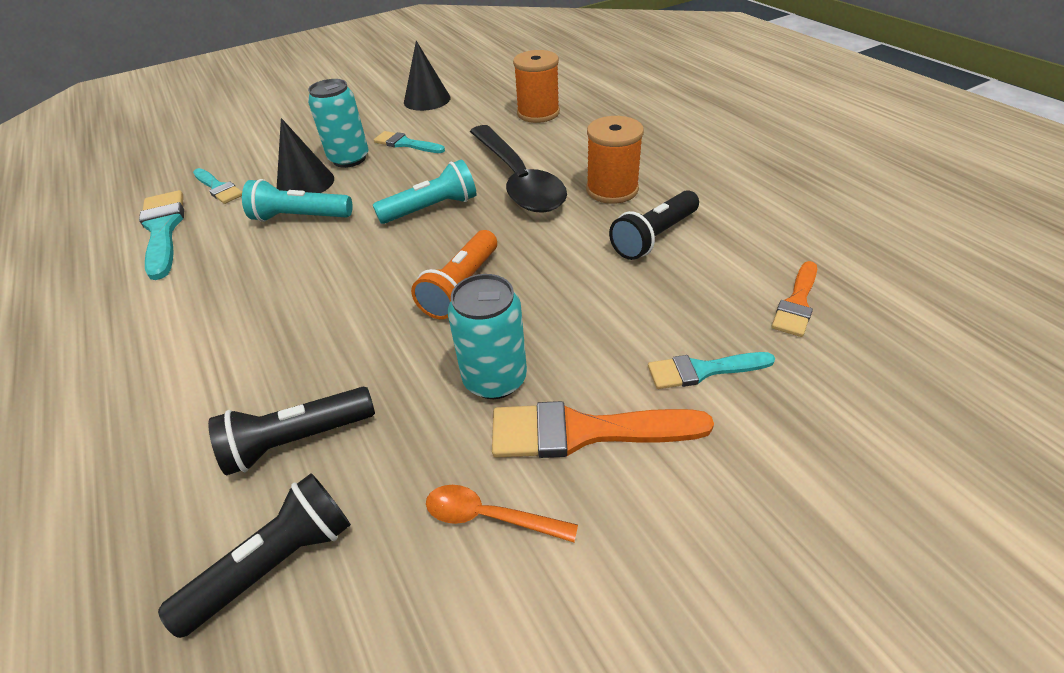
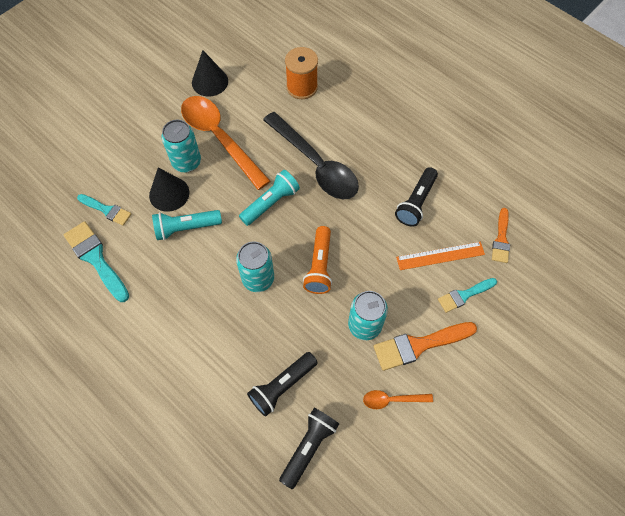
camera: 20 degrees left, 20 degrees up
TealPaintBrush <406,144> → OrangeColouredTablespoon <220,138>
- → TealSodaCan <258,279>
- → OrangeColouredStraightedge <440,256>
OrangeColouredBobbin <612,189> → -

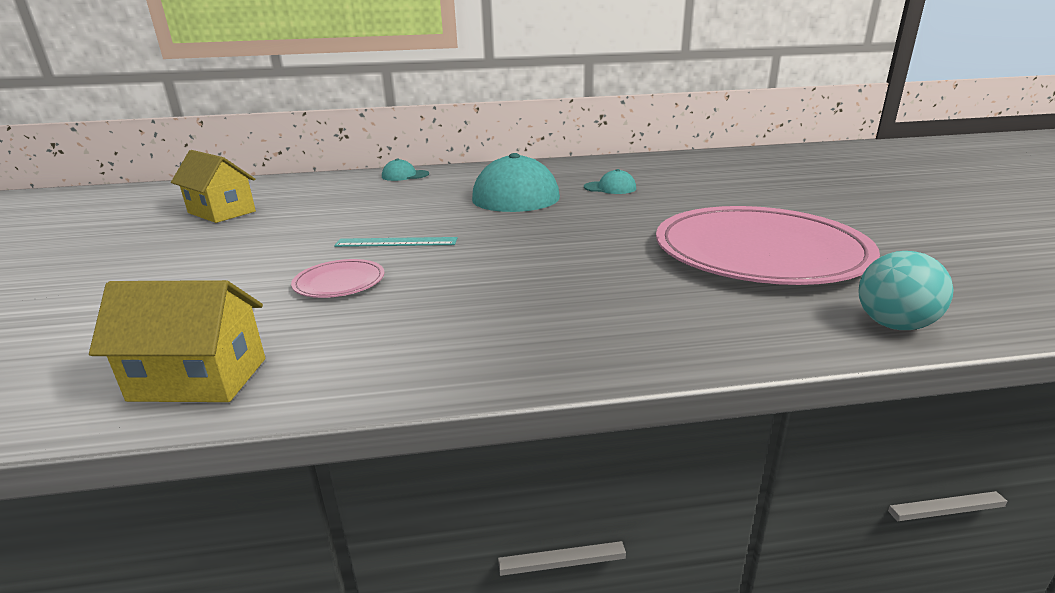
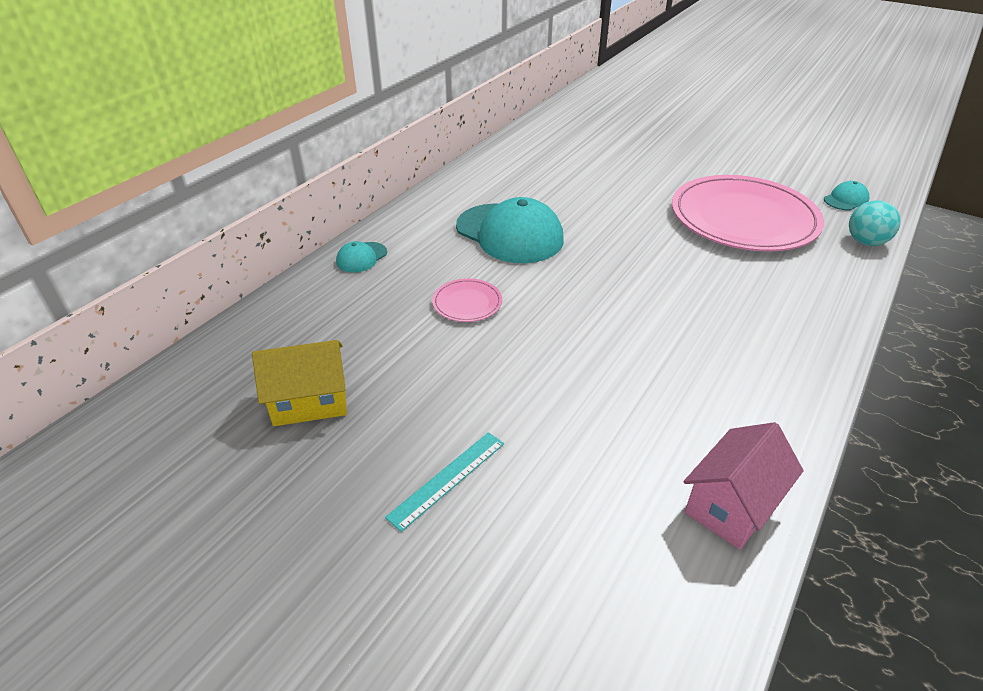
camera: 50 degrees left, 15 degrees up
TealStraightedge <396,242> → TealStraightedge <447,479>, relocated
PinkPlate <339,282> → PinkPlate <467,303>, relocated
YellowToyHouse <199,379> → PinkToyHouse <731,505>
TealPeakedCap <610,188> → TealPeakedCap <845,200>, relocated

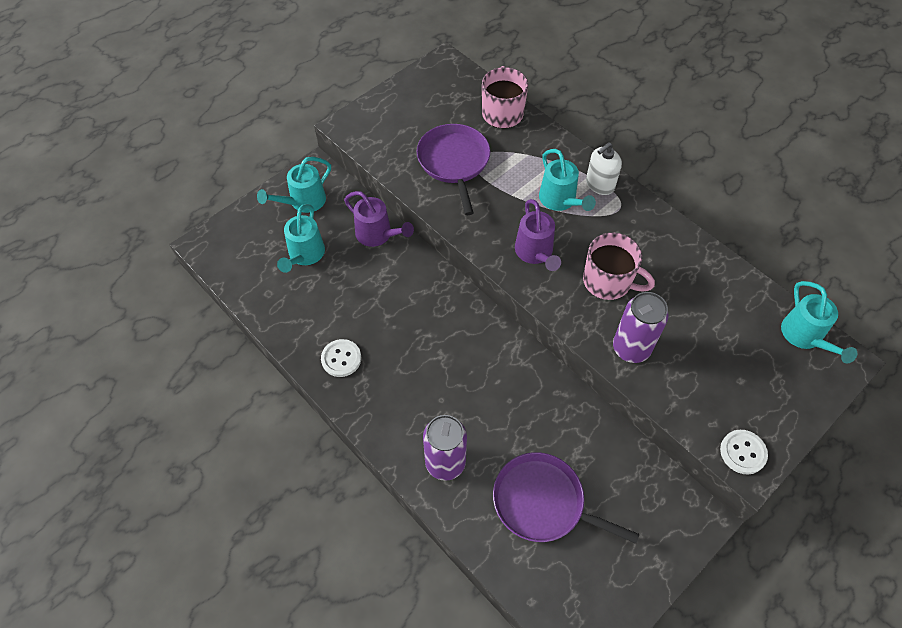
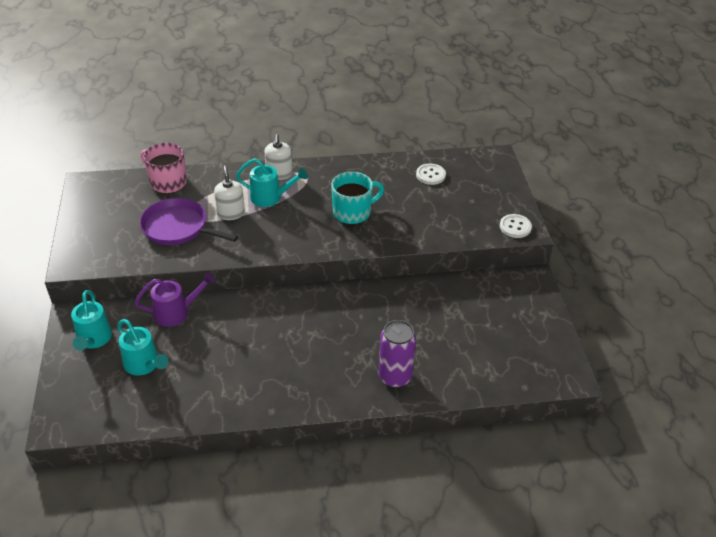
camera: 55 degrees left, 15 degrees down
- → WhiteSoapDispenser <231,213>
PinkCoffeeMug <608,281> → TealCoffeeMug <353,212>
WhiteShirtButton <341,359> → WhiteShirtButton <430,175>, relocated
VioletPan <543,502> → -
VioletSprinklingCan <535,253> → -
VioletSodaCan <631,348> → -
TealSprinklingCan <805,337> → -

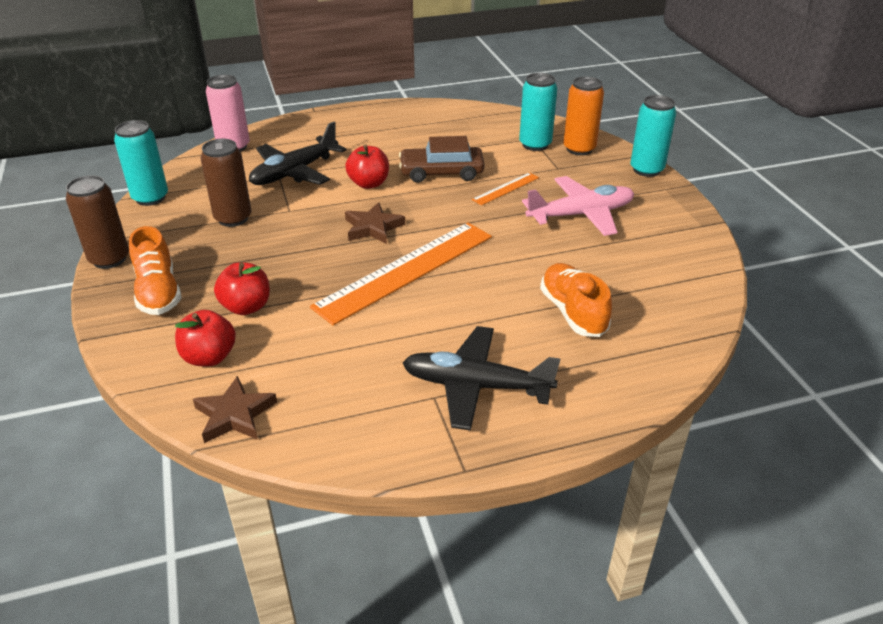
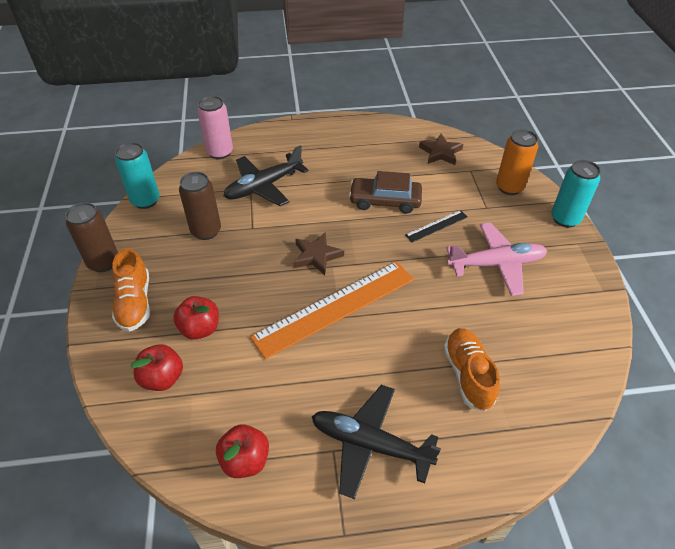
camera: 10 degrees right, 10 degrees up
ScarletAppleFruit <369,183> → ScarletAppleFruit <245,460>, relocated
OrangeColouredStraightedge <506,189> → BlackStraightedge <436,226>
RussetFivePointedStar <234,414> → RussetFivePointedStar <440,152>, relocated
TealSodaCan <535,144> → -

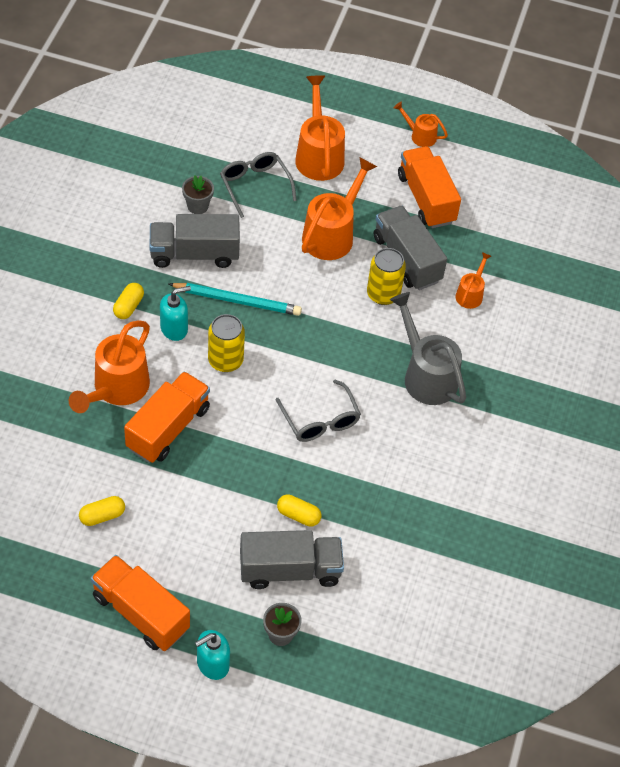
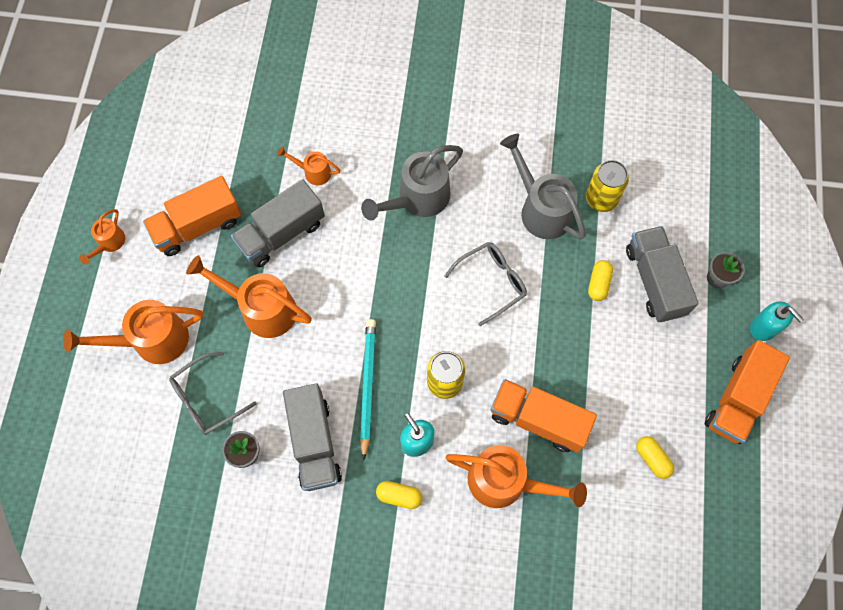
camera: 95 degrees left, 15 degrees up
- → AshGreySprinklingCan <541,208>
YellowSodaCan <383,294> → YellowSodaCan <601,199>, relocated

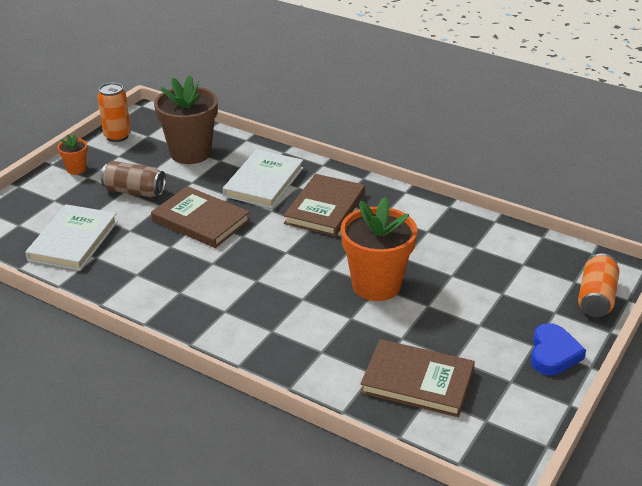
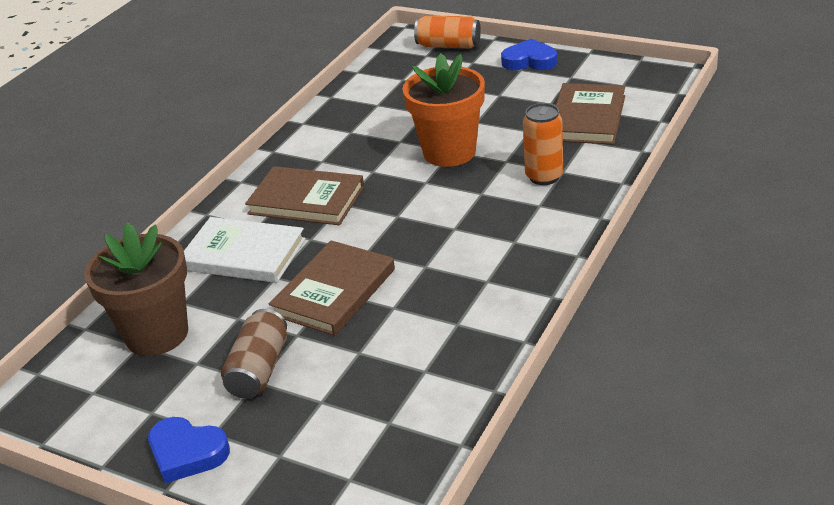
camera: 90 degrees left, 0 degrees up
OrangeColouredFlowerPot <76,169> → RoyalBlueHeartShape <187,453>
OrangeColouredSodaCan <117,136> → OrangeColouredSodaCan <544,176>, relocated
WhiteHardcover <73,241> → -

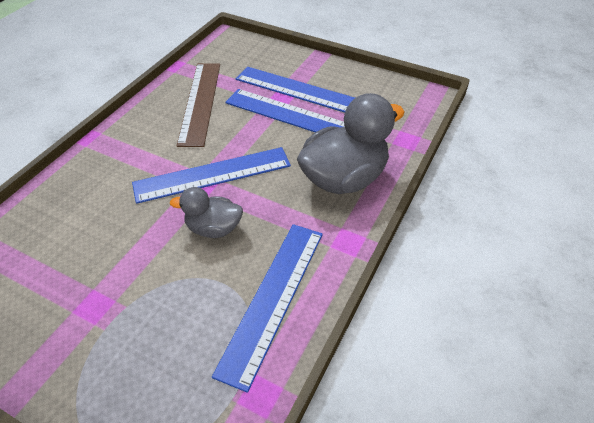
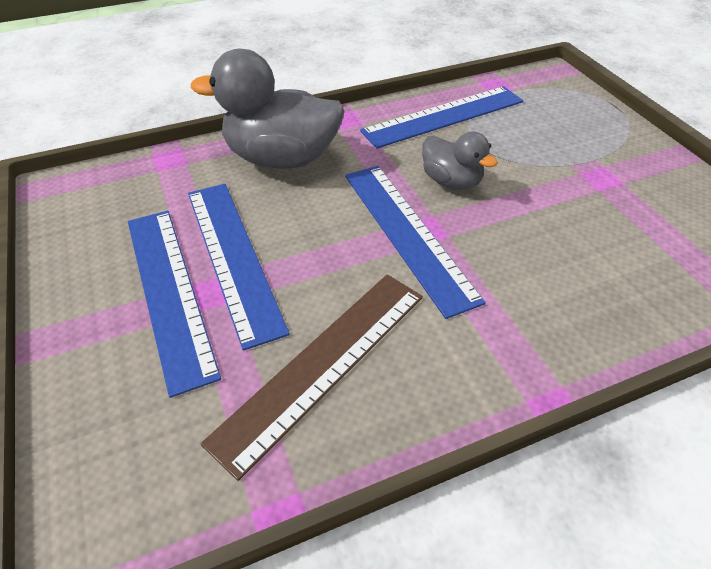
camera: 140 degrees left, 0 degrees up
RoyalBlueStraightedge <212,174> → RoyalBlueStraightedge <407,233>, 45 degrees clockwise

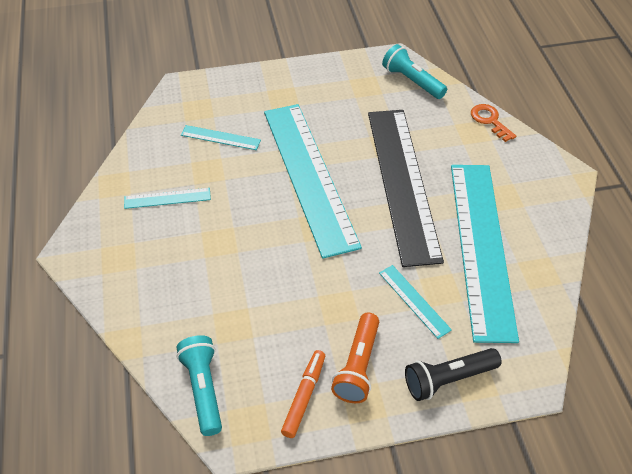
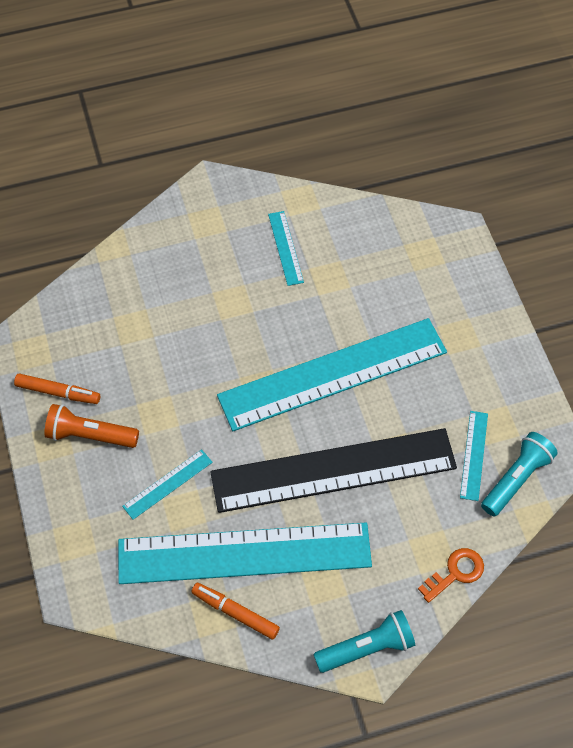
camera: 85 degrees right, 10 degrees up
- → OrangeColouredMarkerPen <235,613>
TealPocketTorch <203,389> → TealPocketTorch <366,648>, relocated
TealStraightedge <220,138> → TealStraightedge <474,455>, relocated
BlackPocketTorch <448,379> → -

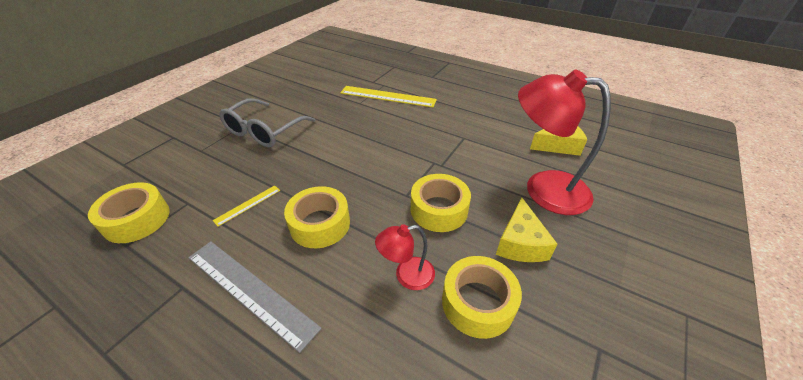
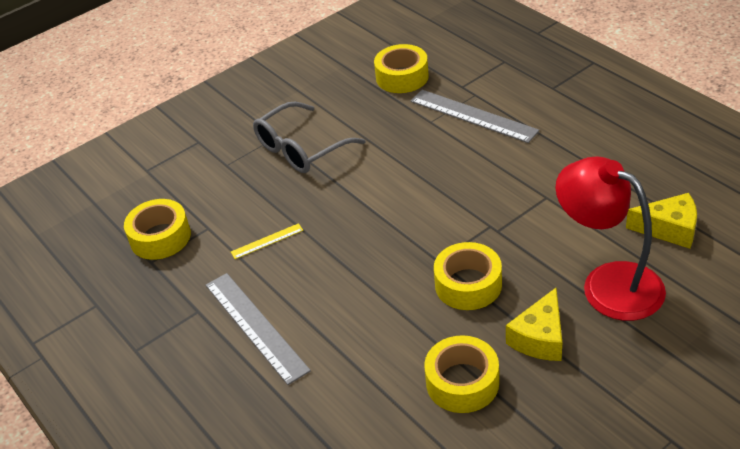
camera: 25 degrees right, 0 degrees up
YellowStickyTape <320,224> → YellowStickyTape <402,77>, relocated
YellowStraightedge <387,96> → AshGreyStraightedge <473,116>
ScarletReadingLamp <407,276> → -

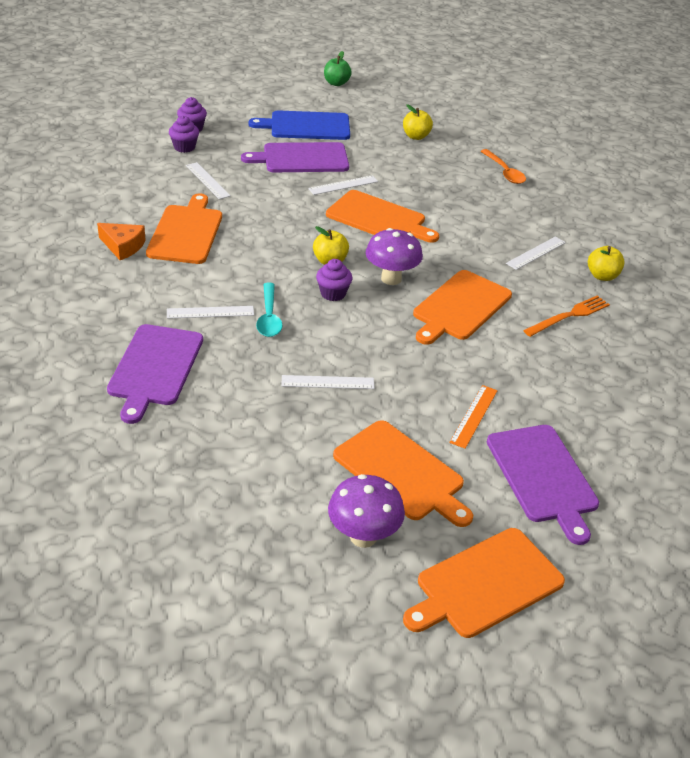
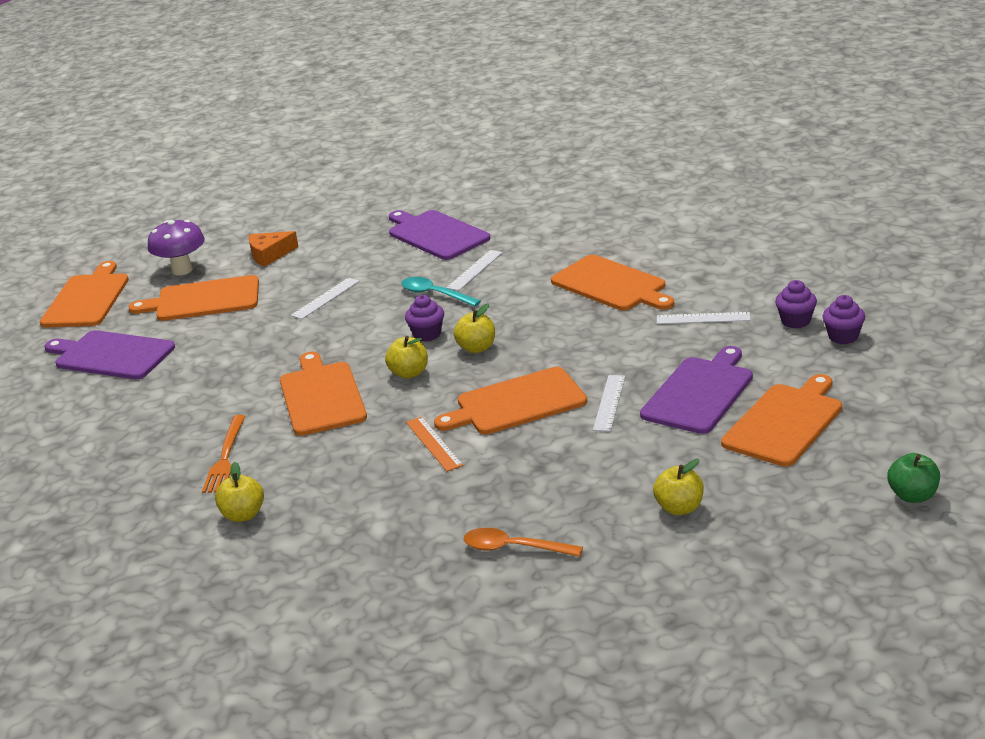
camera: 135 degrees right, 10 degrees down
OrangeColouredCheese <123,246> → OrangeColouredCheese <269,255>, relocated
VioletFungus <391,279> → YellowAppleFruit <409,373>
OrangeColouredStraightedge <474,416> → OrangeColouredStraightedge <434,443>, relocated
RoyalBlueCuttingBoard <306,126> → OrangeColouredCuttingBoard <785,422>
WhiteStraightedge <536,253> → -

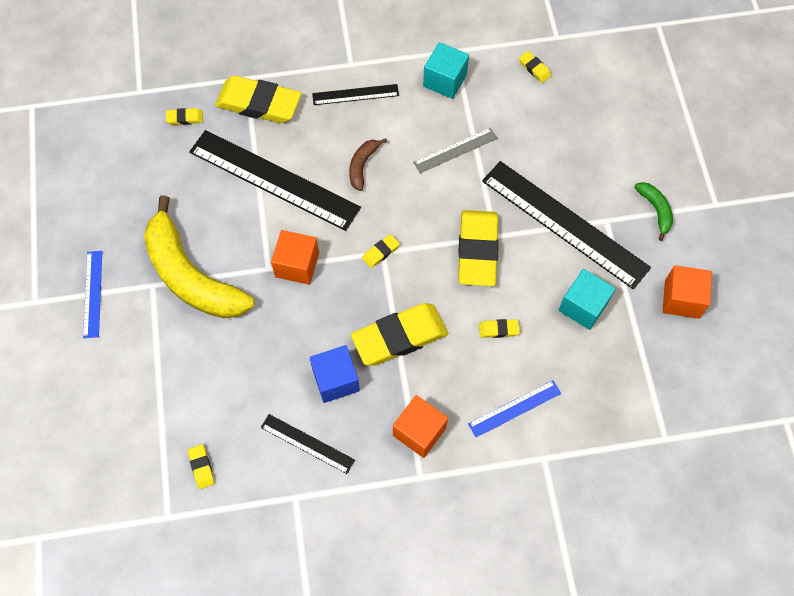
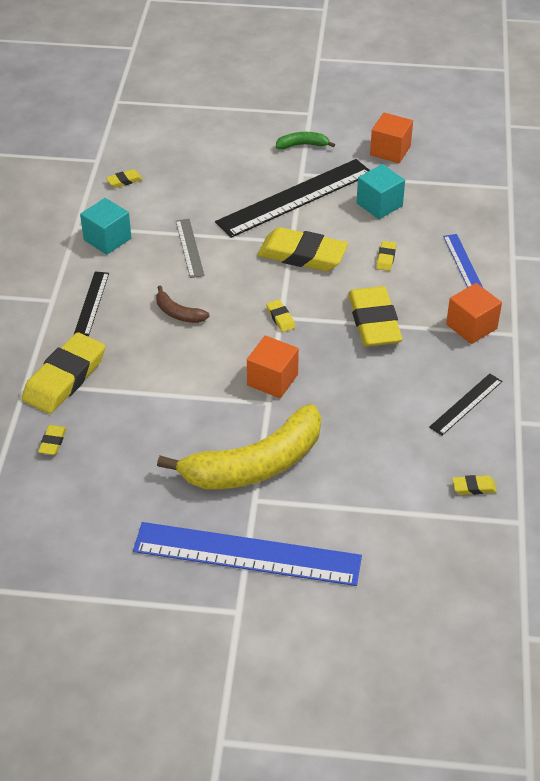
camera: 75 degrees left, 20 degrees down
RoyalBlueStraightedge <92,294> → RoyalBlueStraightedge <247,554>, x2.05
BlackStraightedge <274,180> → -
RoyalBlueSolidCube <336,380> → -

